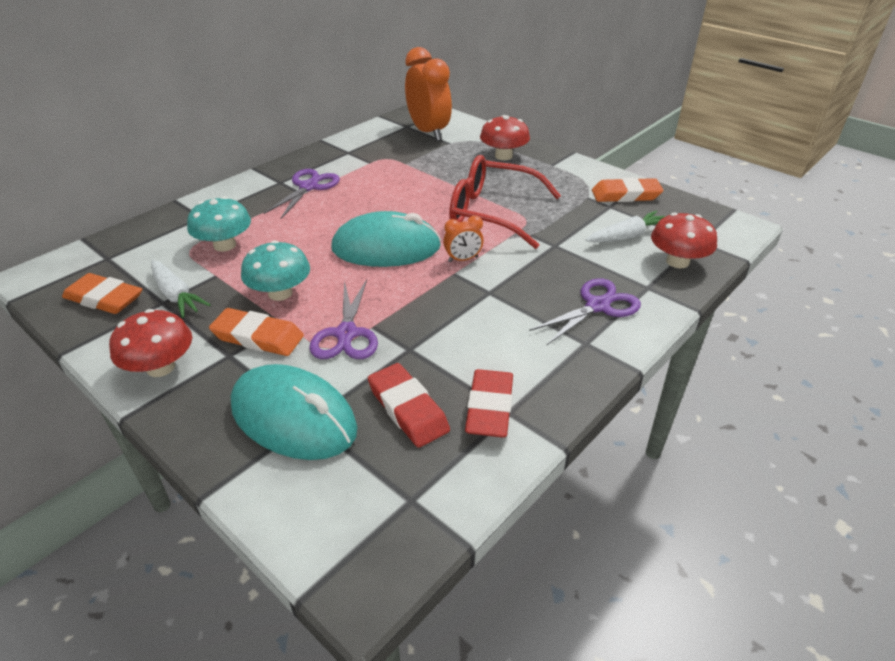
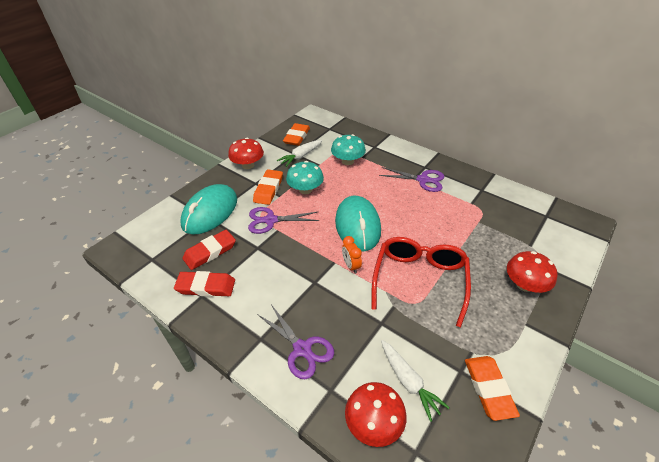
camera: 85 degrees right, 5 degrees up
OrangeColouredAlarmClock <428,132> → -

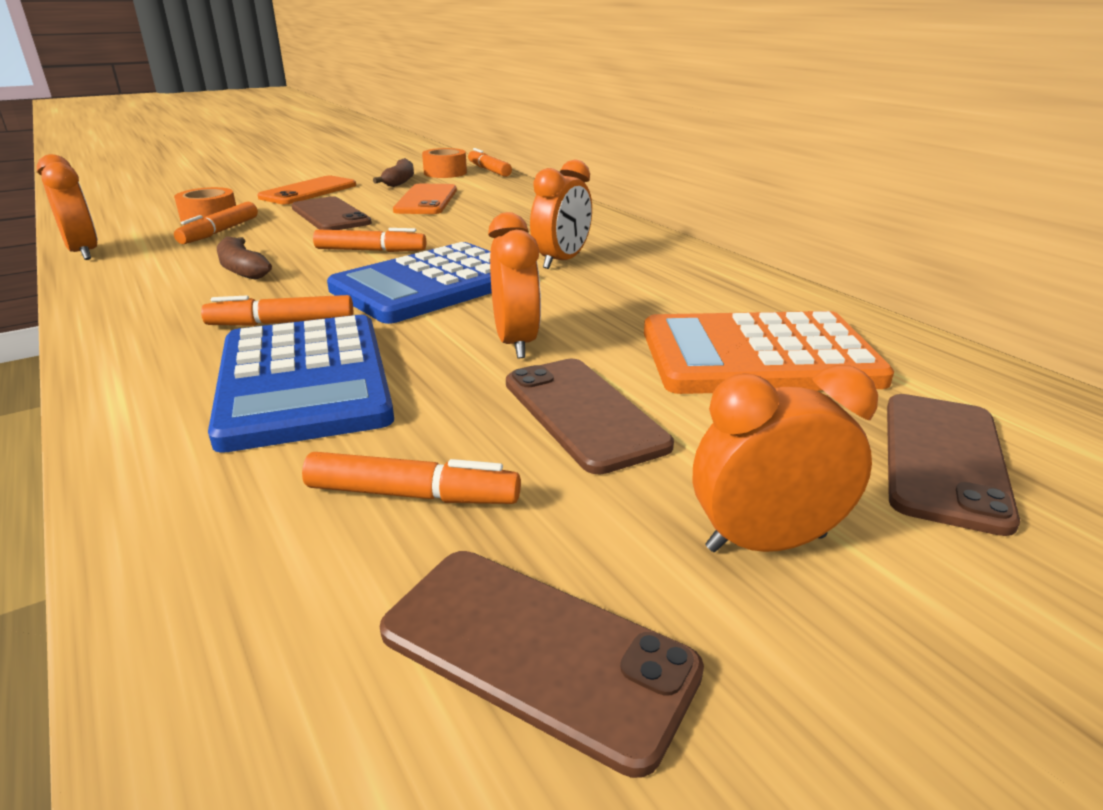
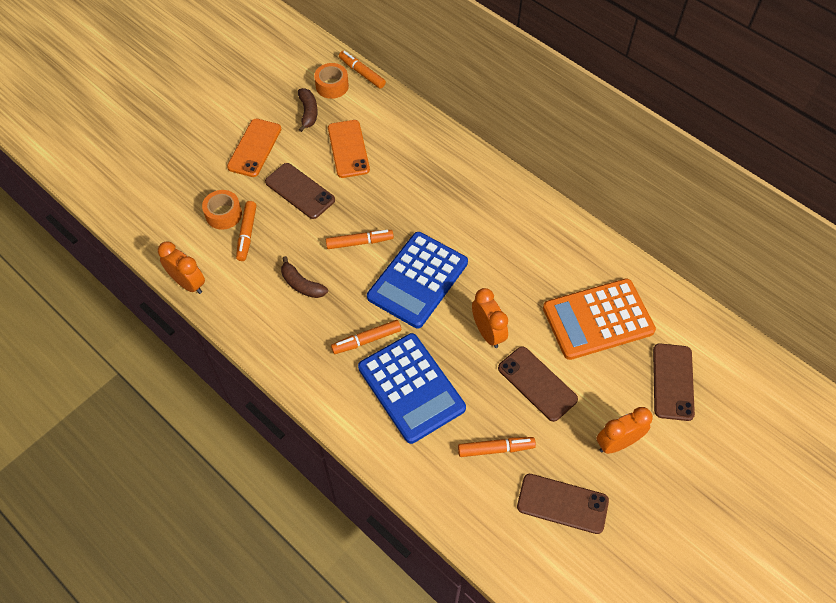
camera: 15 degrees left, 30 degrees up
OrangeColouredAlarmClock <562,261> → -

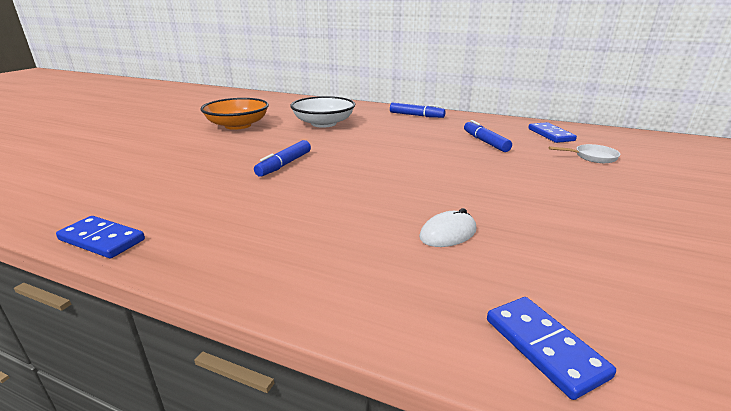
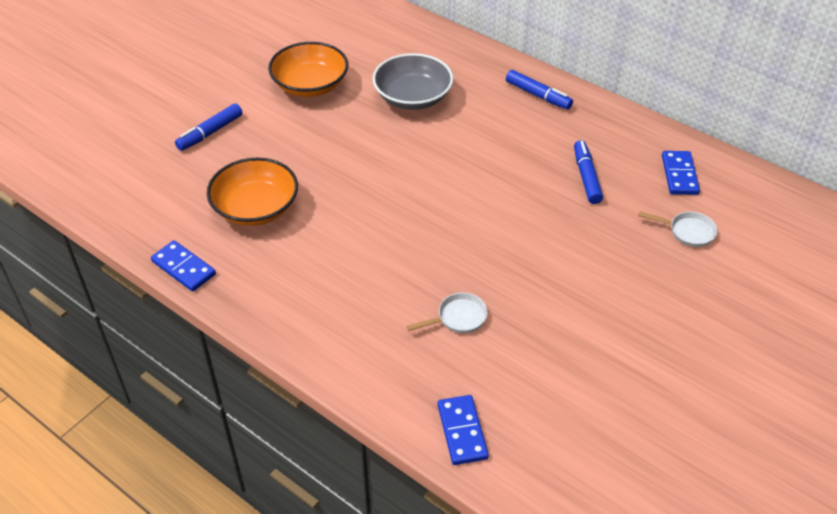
camera: 15 degrees right, 20 degrees up
RoyalBlueMarkerPen <284,164> → RoyalBlueMarkerPen <210,132>, relocated
- → OrangeColouredBowl <255,208>
WhiteBowl <323,123> → AshGreyBowl <413,97>
WhitePcMouse <448,233> → WhitePan <458,318>

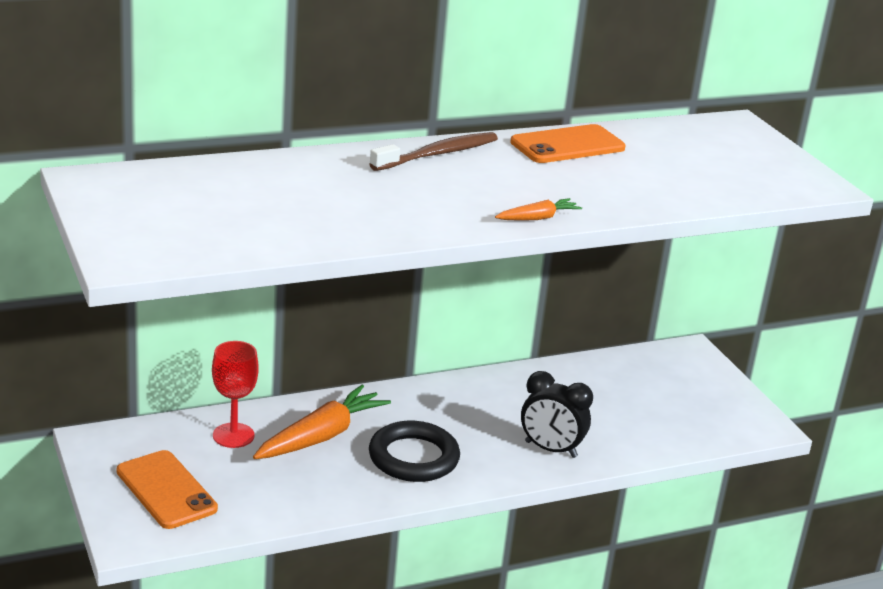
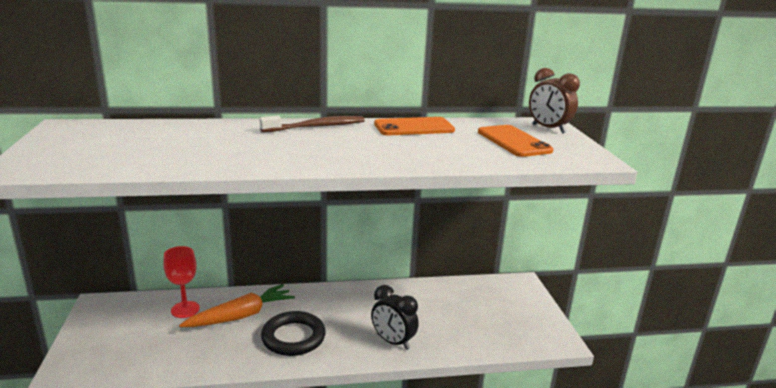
camera: 15 degrees right, 5 degrees down
OrangeColouredSmartphone <166,490> → OrangeColouredSmartphone <513,141>, relocated
- → RussetAlarmClock <548,129>
OrangeColouredRootVegetable <538,218> → -

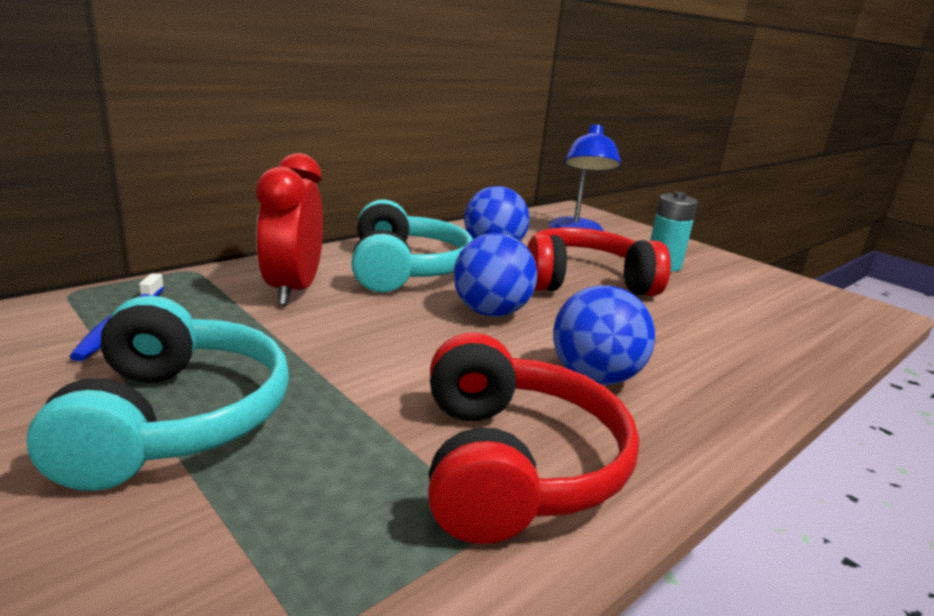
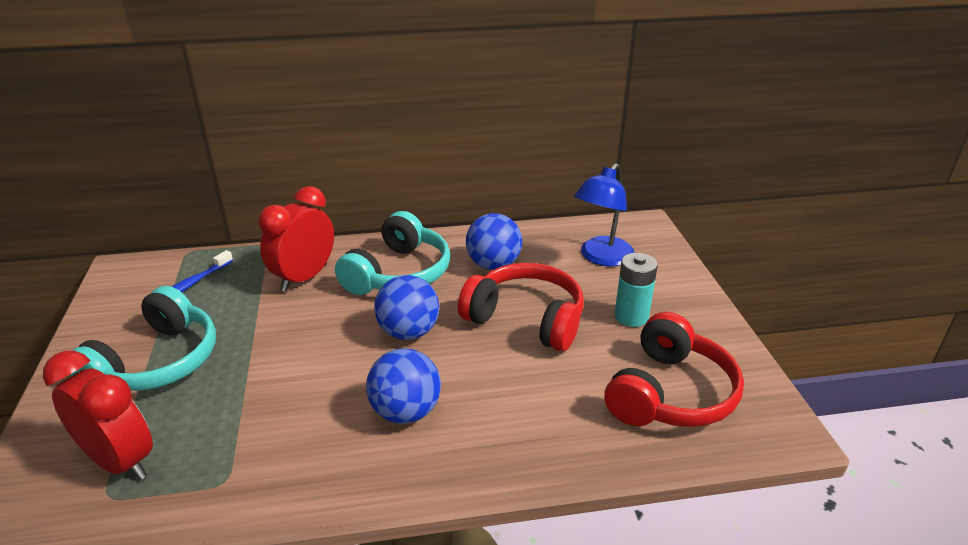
camera: 35 degrees right, 10 degrees up
- → ScarletAlarmClock <120,461>
ScarletHeadphones <513,464> → ScarletHeadphones <670,393>, relocated

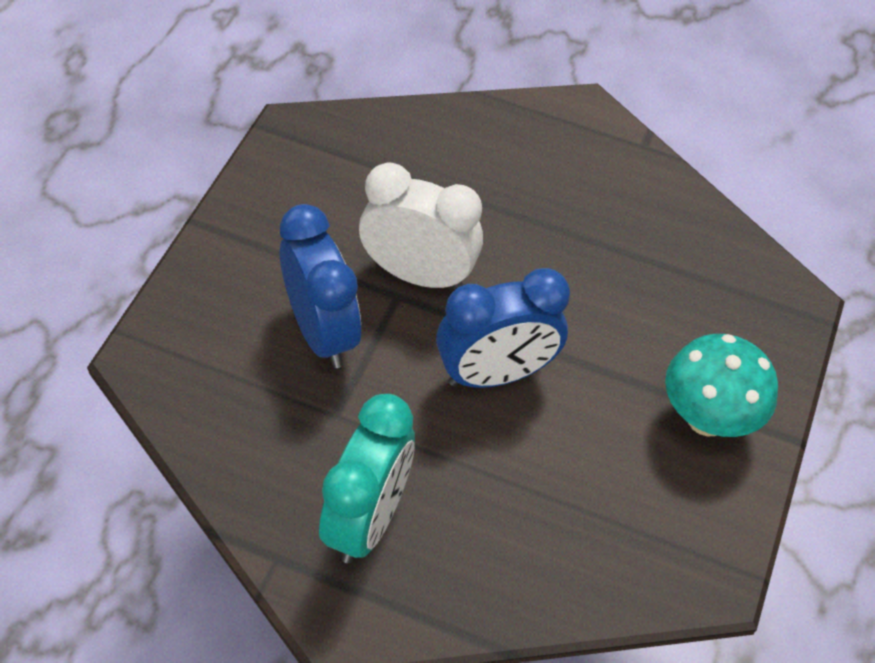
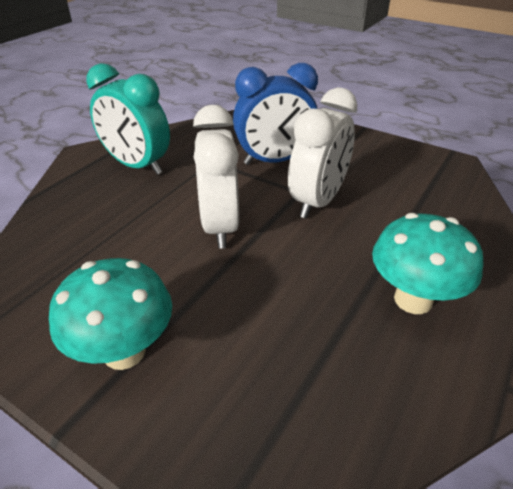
camera: 105 degrees right, 15 degrees down
RoyalBlueAlarmClock <495,374> → WhiteAlarmClock <220,226>
- → TealFungus <413,300>

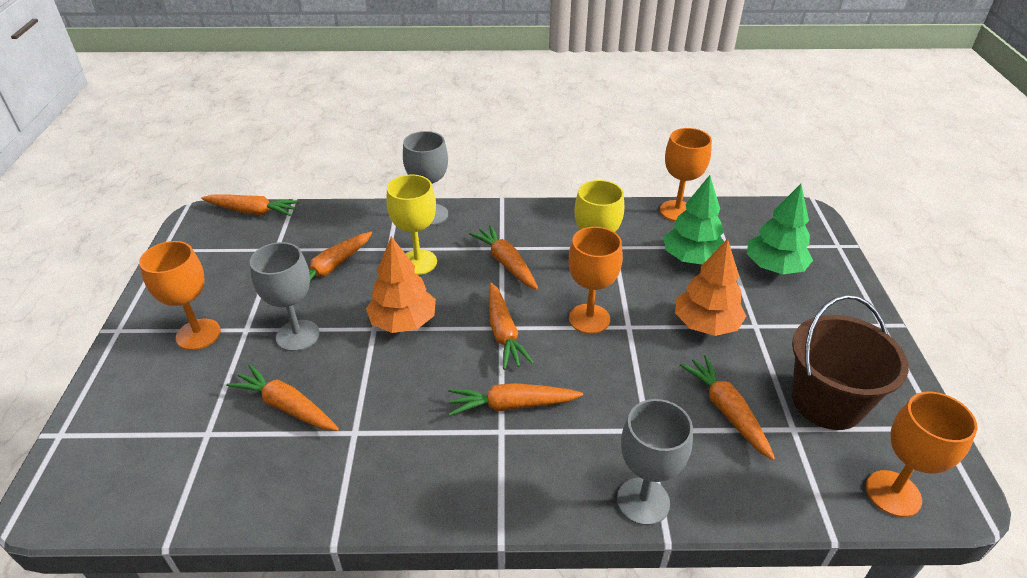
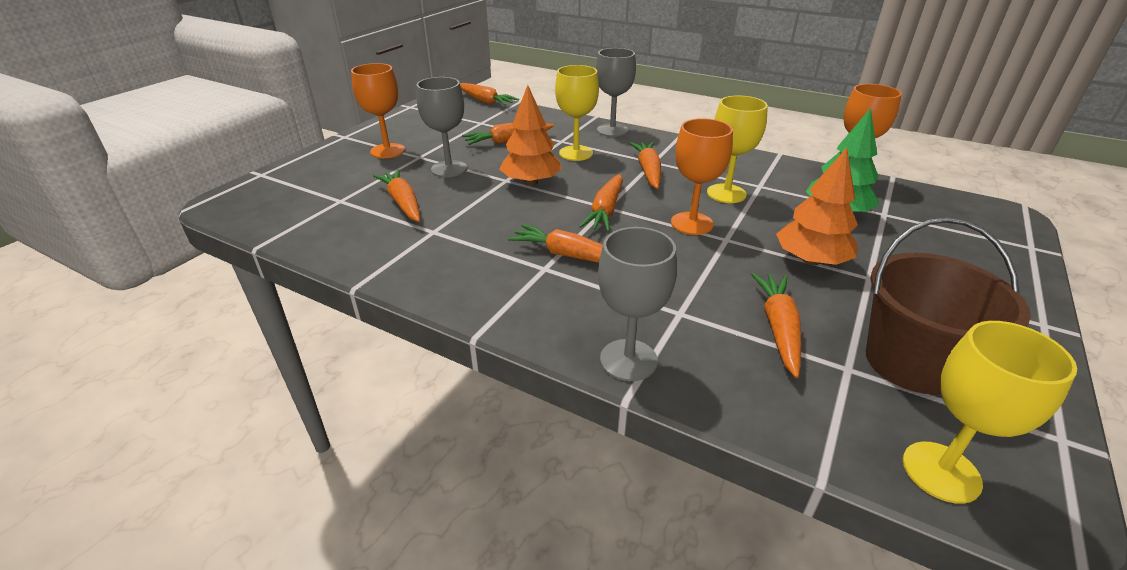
camera: 30 degrees right, 5 degrees down
OrangeColouredChalice <893,493> → YellowChalice <941,472>
LeafGreenToyTree <774,267> → -

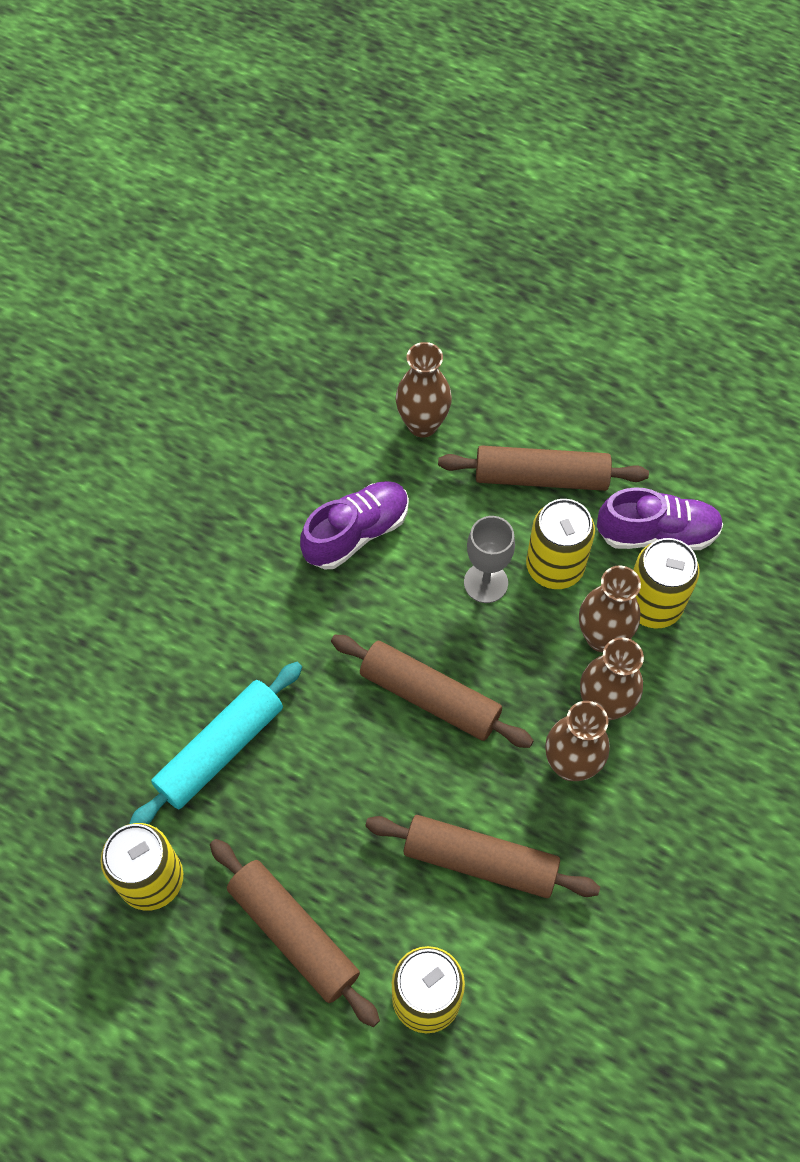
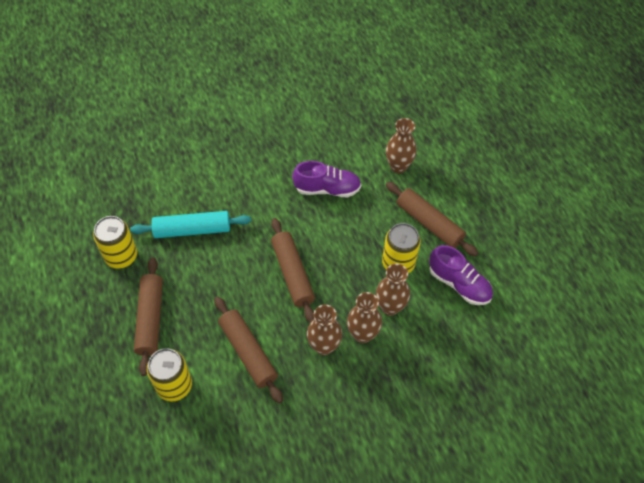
camera: 40 degrees right, 5 degrees down
AshGreyChalice <485,583> → -
YellowSodaCan <652,605> → -

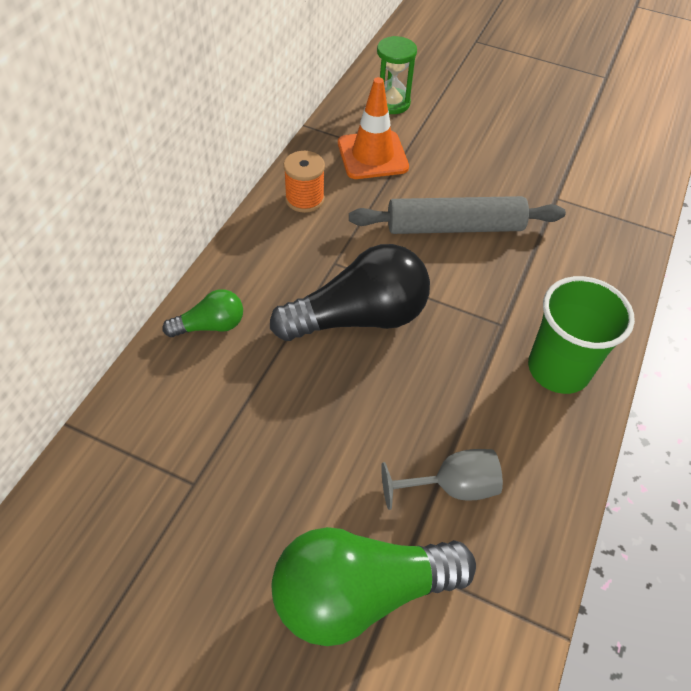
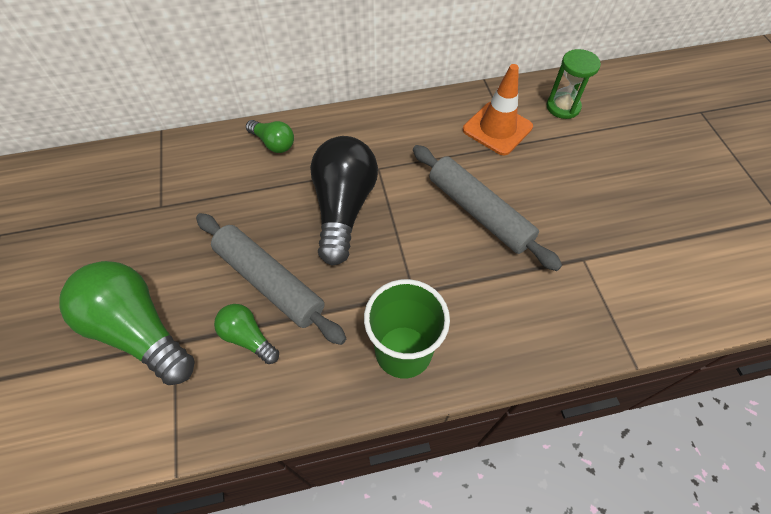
camera: 55 degrees right, 5 degrees up
- → AshGreyPastryRoller <269,282>
AshGreyChalice <451,486> → LeafGreenLightBulb <248,337>
BlackLightBulb <359,318> → BlackLightBulb <343,208>, 120 degrees counterclockwise
OrangeColouredBobbin <304,199> → -

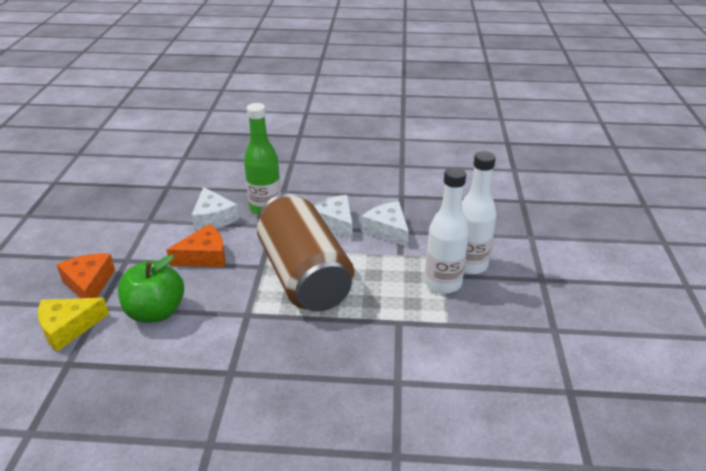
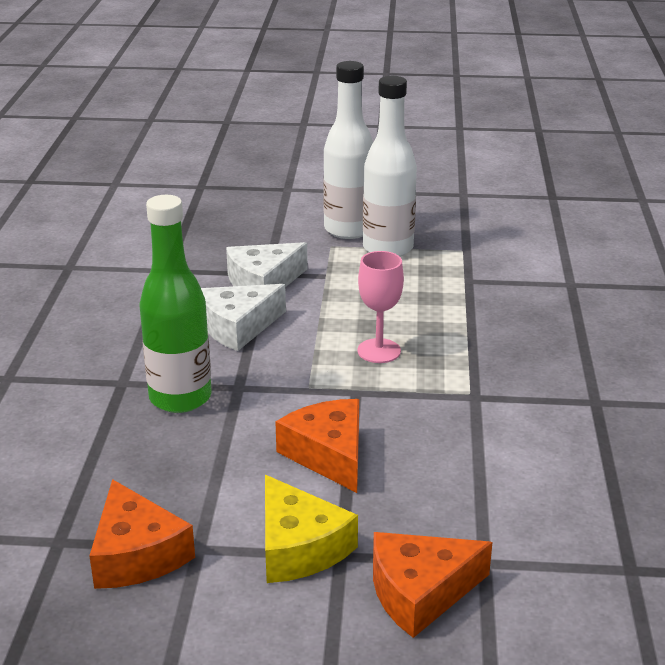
camera: 90 degrees left, 5 degrees down
- → OrangeColouredCheese <137,554>
YellowCheese <68,328> → YellowCheese <299,547>, relocated
RussetSodaCan <304,276> → PinkChalice <379,351>
LeafGreenAppleFruit <156,312> → -
WhiteCheese <213,218> → -

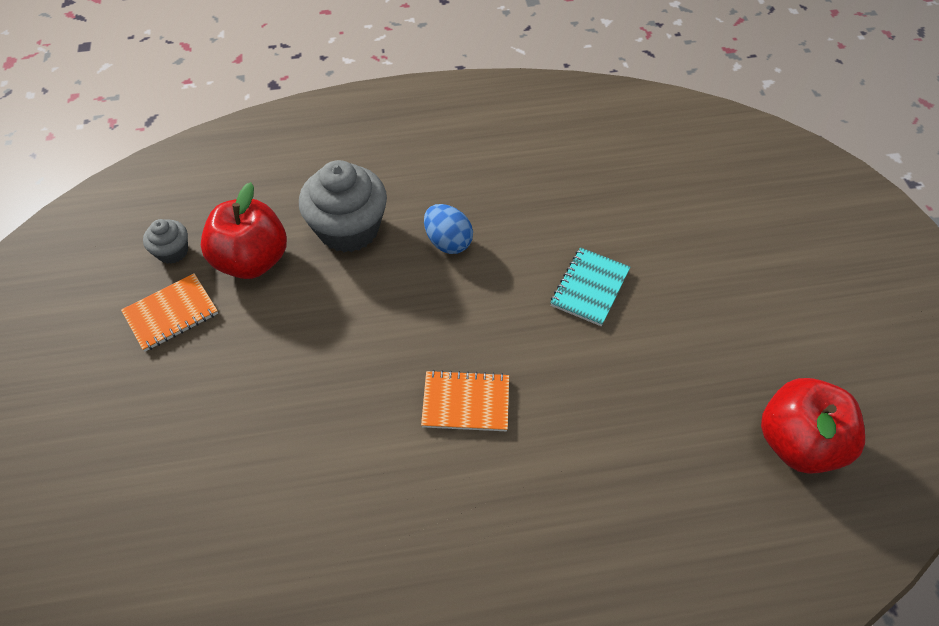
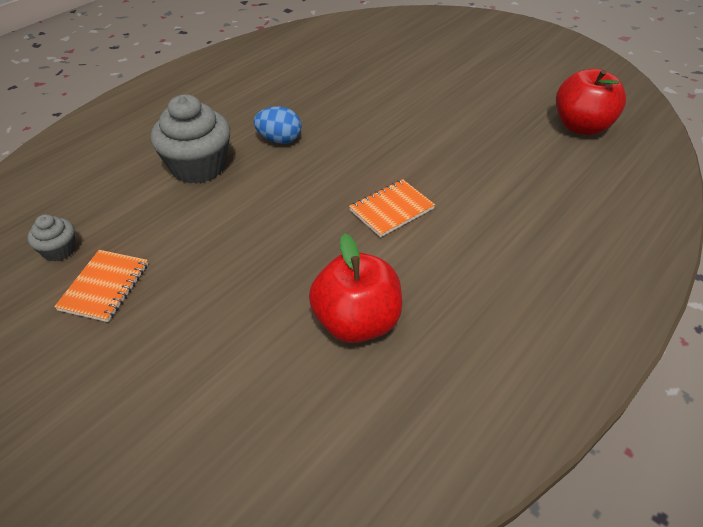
camera: 40 degrees left, 10 degrees down
ScarletAppleFruit <252,260> → ScarletAppleFruit <356,322>, relocated
TealNotepad <589,288> → -

